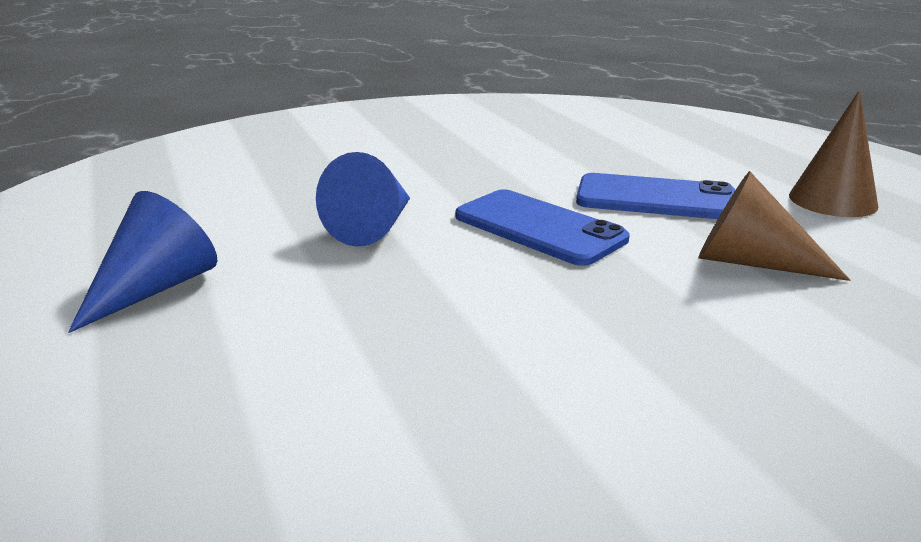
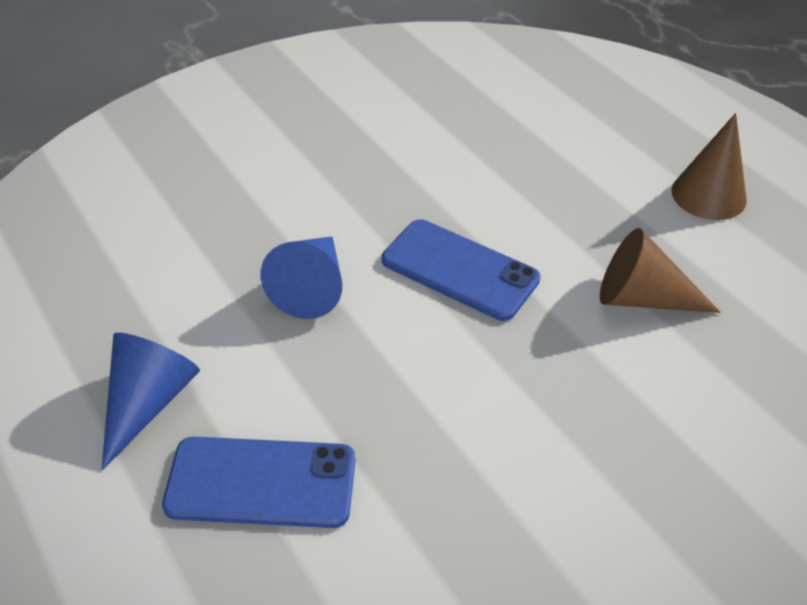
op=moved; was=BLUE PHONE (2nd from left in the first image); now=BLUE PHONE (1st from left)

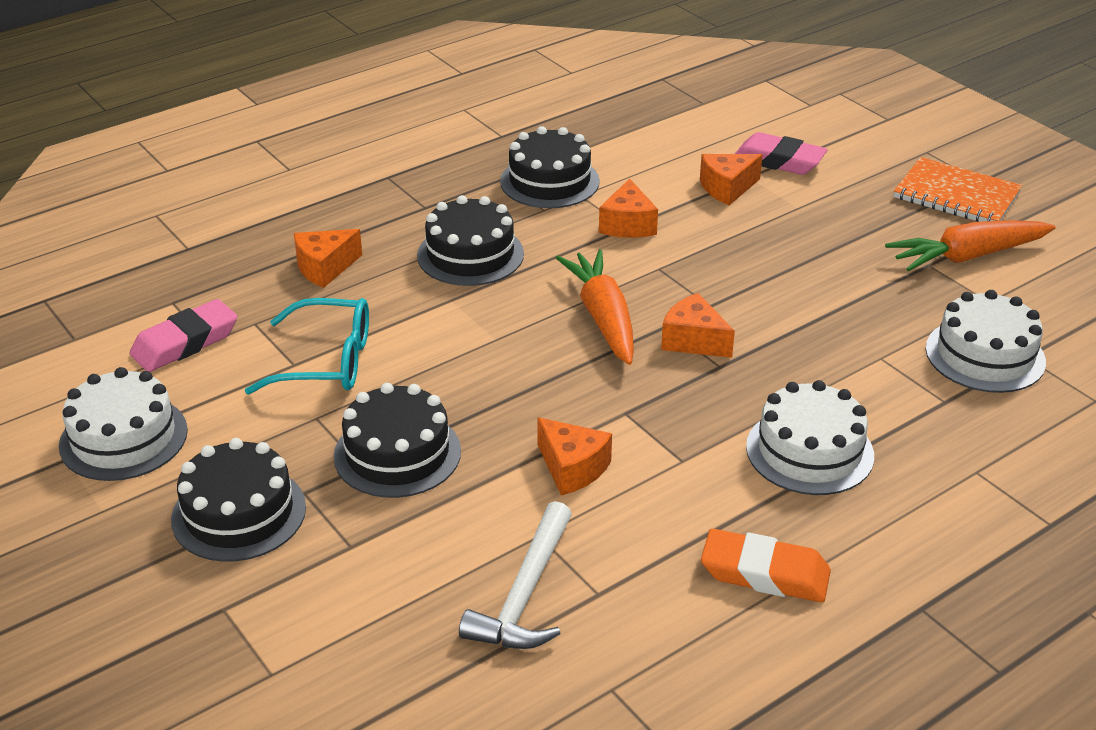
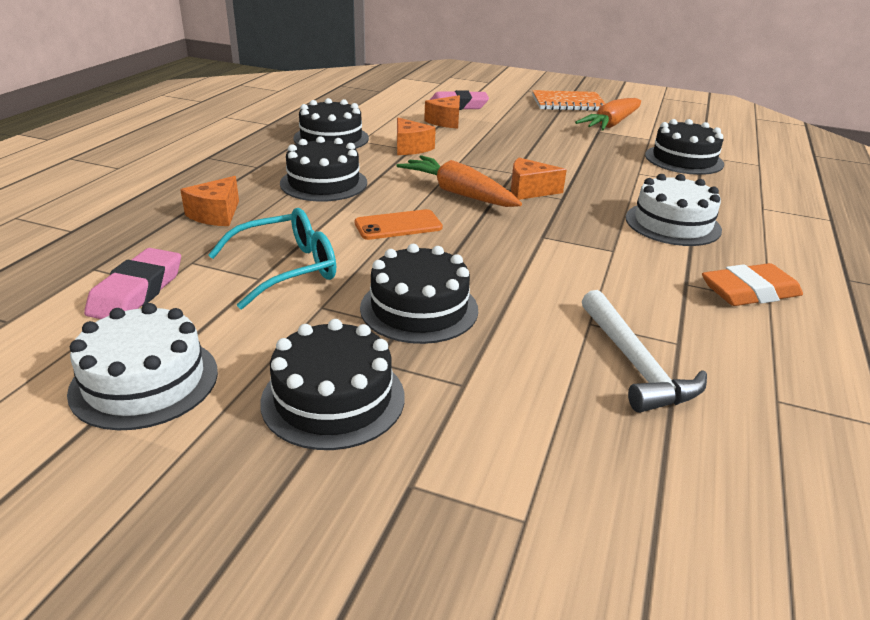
op=added; now=ORANGE PHONE
op=recoloured; was=WHITE CAKE (3rd from left); now=BLACK CAKE (5th from left)
op=removed; was=ORANGE CHEESE (2nd from left)

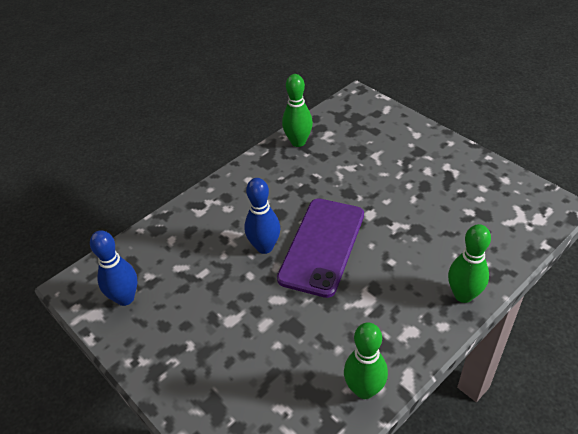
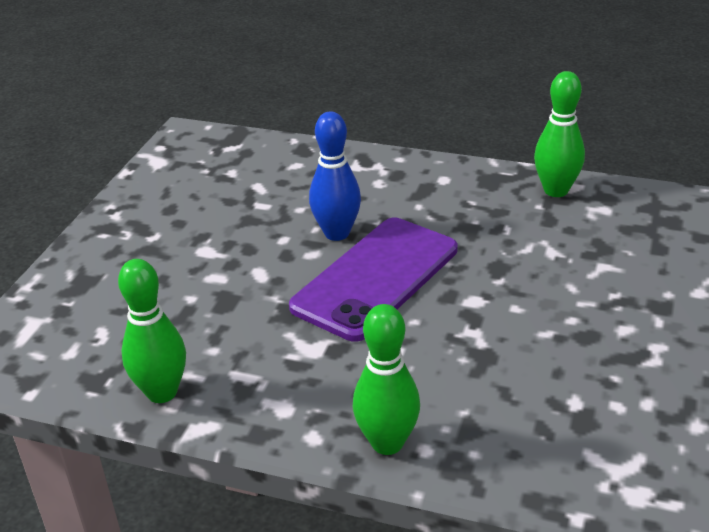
op=turned; was=PURPLE PHONE; clockwise=-45
op=removed; was=BLUE BOWLING PIN (1st from left)

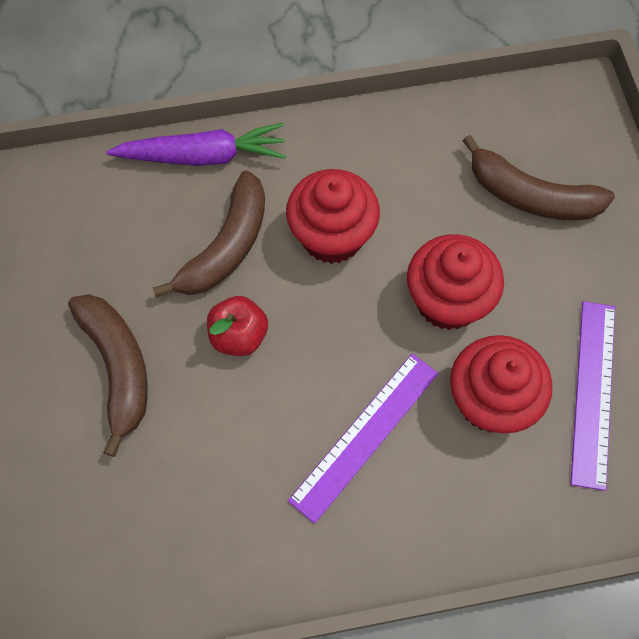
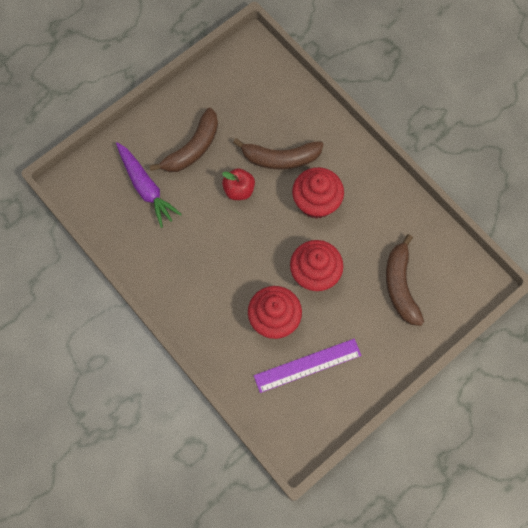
op=moved; was=PURPLE CARROT
op=removed; was=PURPLE RULER (1st from left)

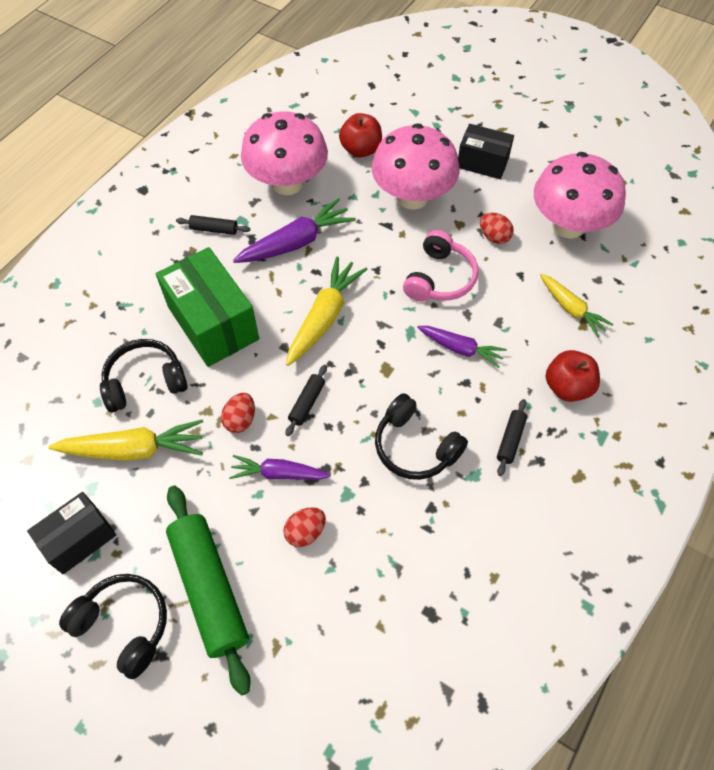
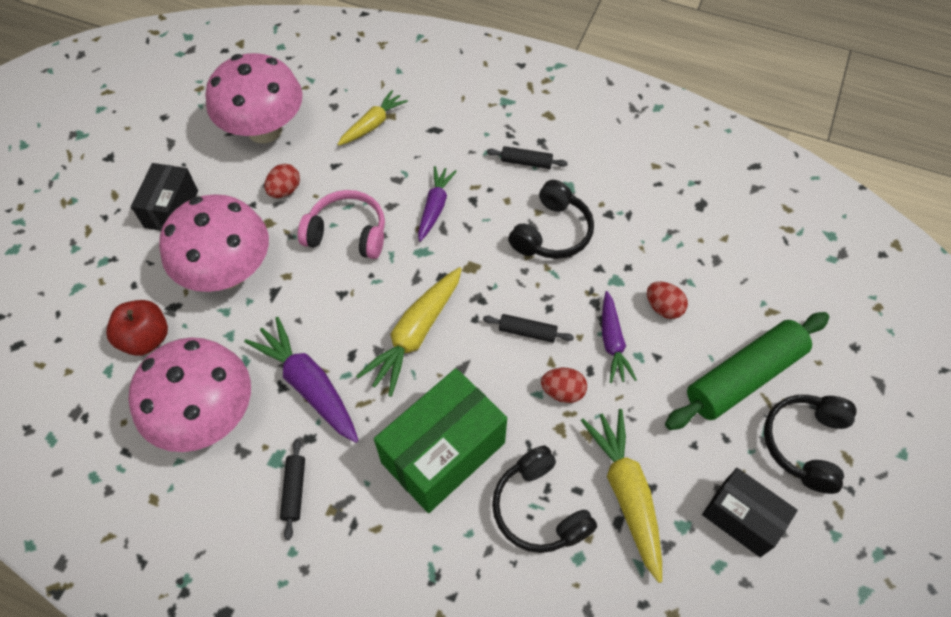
op=turned; was=YELLOW CARROT (2nd from left); clockwise=-75
op=removed; was=RED APPLE (2nd from left)

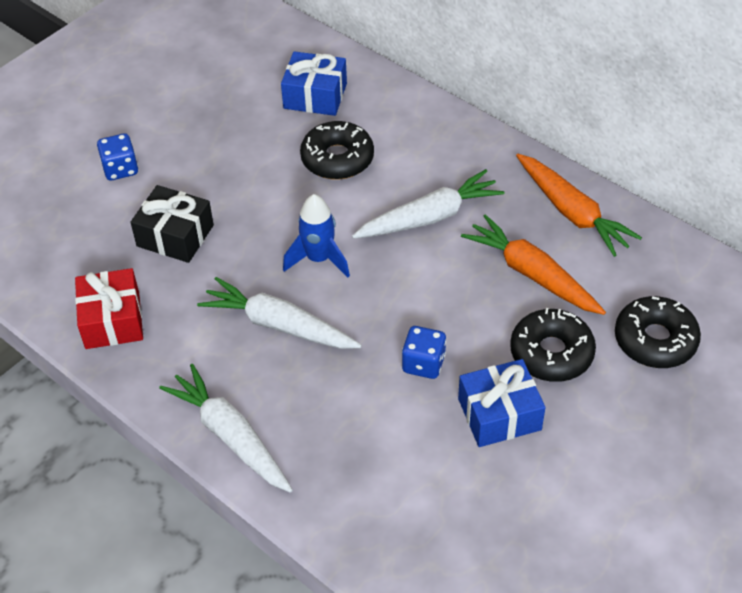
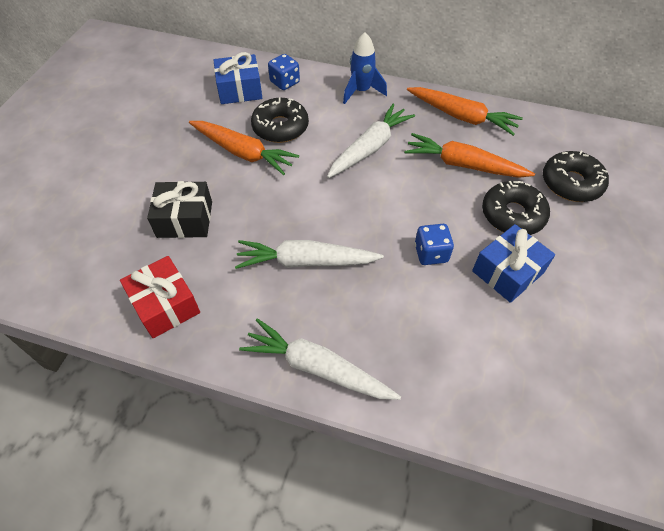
op=added; now=ORANGE CARROT (1st from left)
op=moved; was=BLUE DICE (1st from left)
op=moved; was=BLUE ROCKET

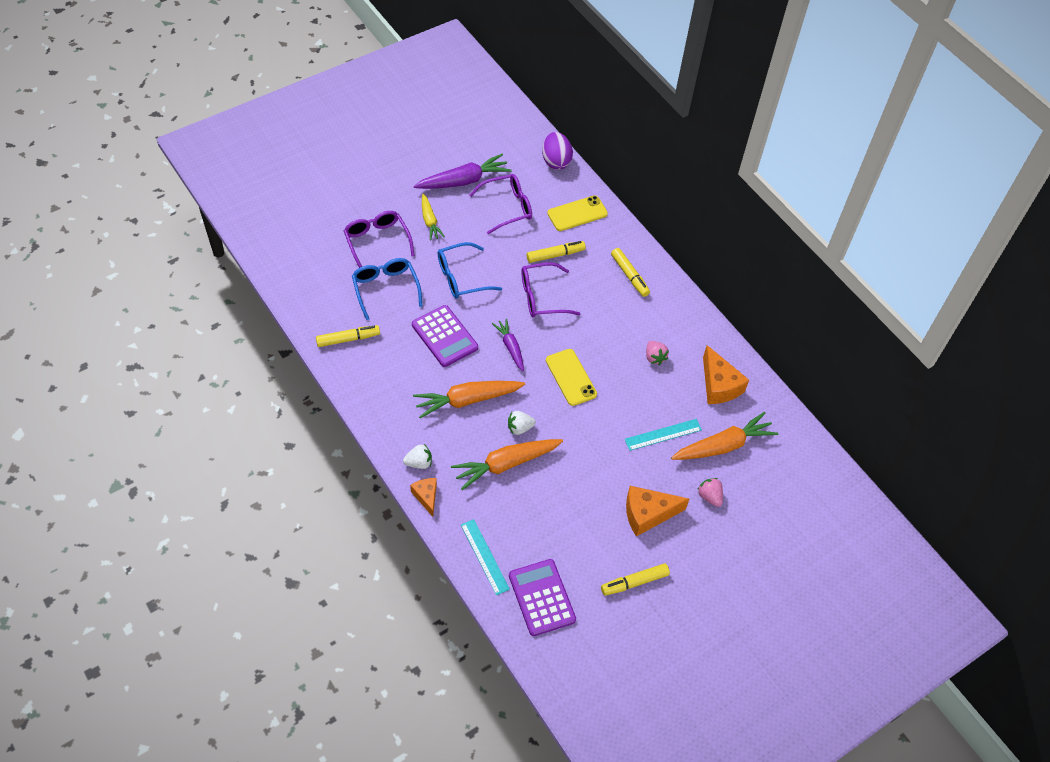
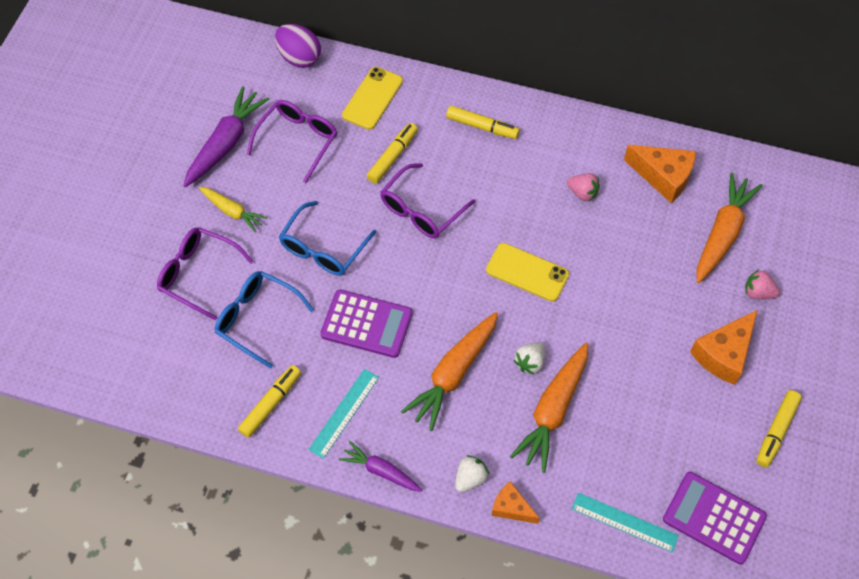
op=moved; was=TURQUOISE RULER (2nd from left in the first image); now=TURQUOISE RULER (1st from left)
op=moved; was=PURPLE CARROT (2nd from left)

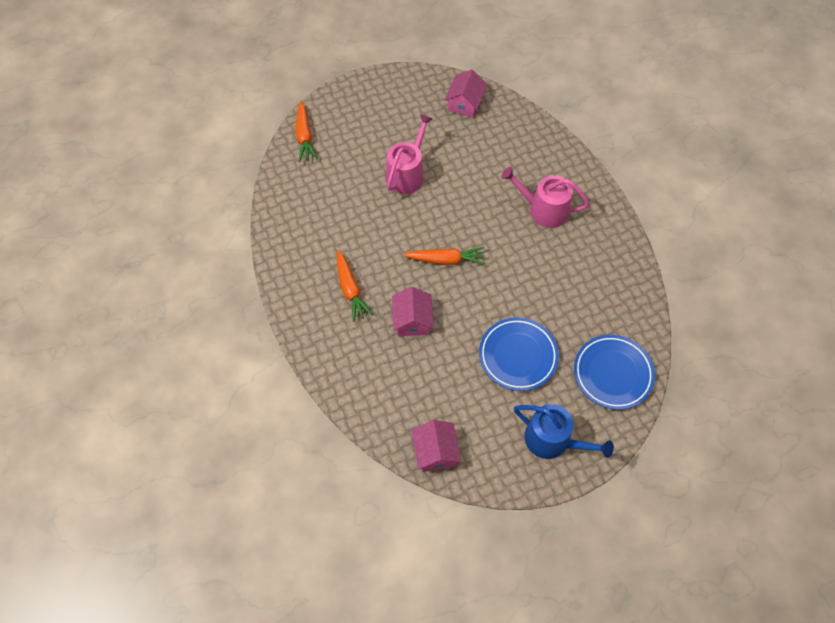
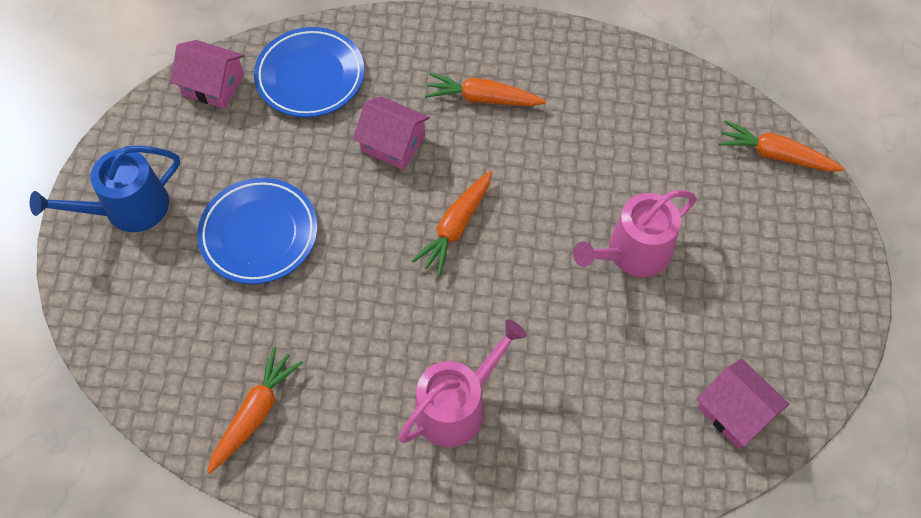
op=added; now=ORANGE CARROT (1st from left)
op=moved; was=BLUE PLATE (2nd from left)
op=turned; was=PINK WATERING CAN (1st from left in the first image); clockwise=90

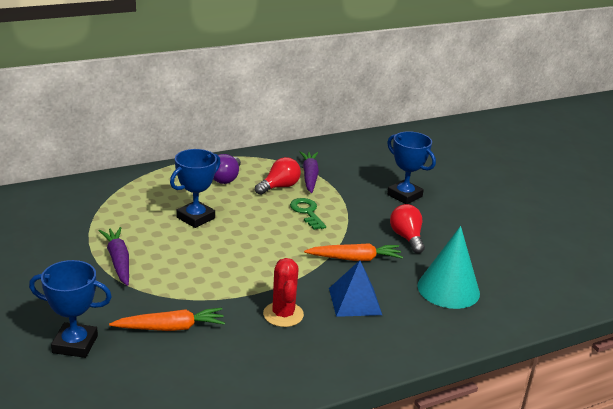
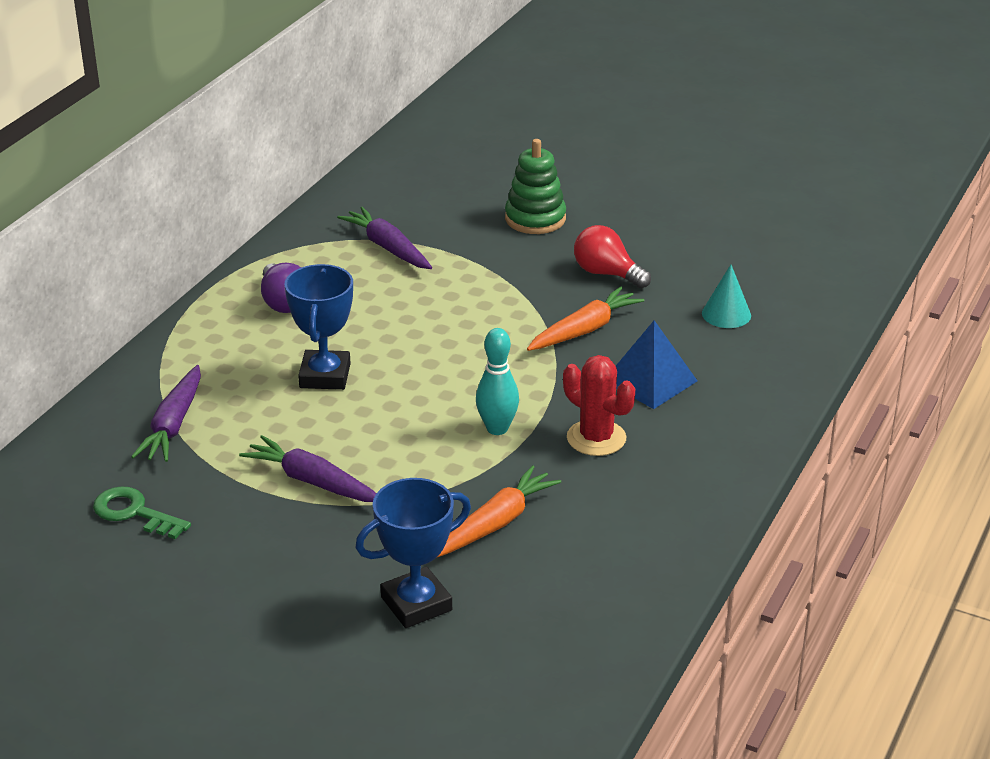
op=moved; was=GREEN KEY
op=added; now=PURPLE CARROT (1st from left)
op=added; now=TURQUOISE BOWLING PIN
op=replaced; was=BLUE TROPHY (3rd from left); now=GREEN STACKING TOY
op=resized; was=TURQUOISE CONE; ratio=0.55
op=removed; was=RED LIGHT BULB (1st from left)

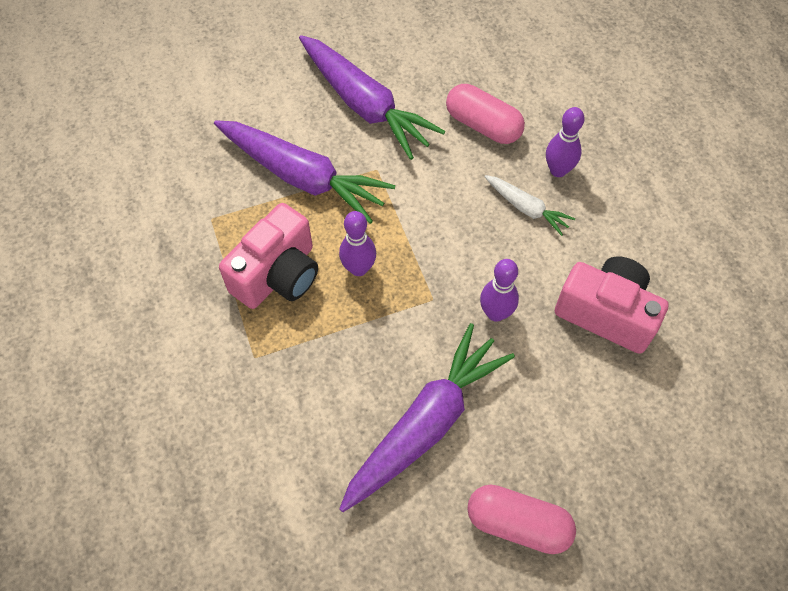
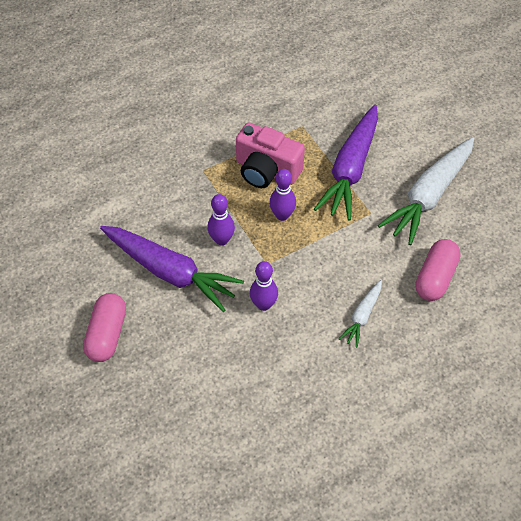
op=moved; was=PURPLE BOWLING PIN (3rd from left in the first image); now=PURPLE BOWLING PIN (1st from left)
op=recoloured; was=PURPLE CARROT (2nd from left); now=WHITE CARROT (2nd from left)
op=removed; was=PINK CAMERA (2nd from left)

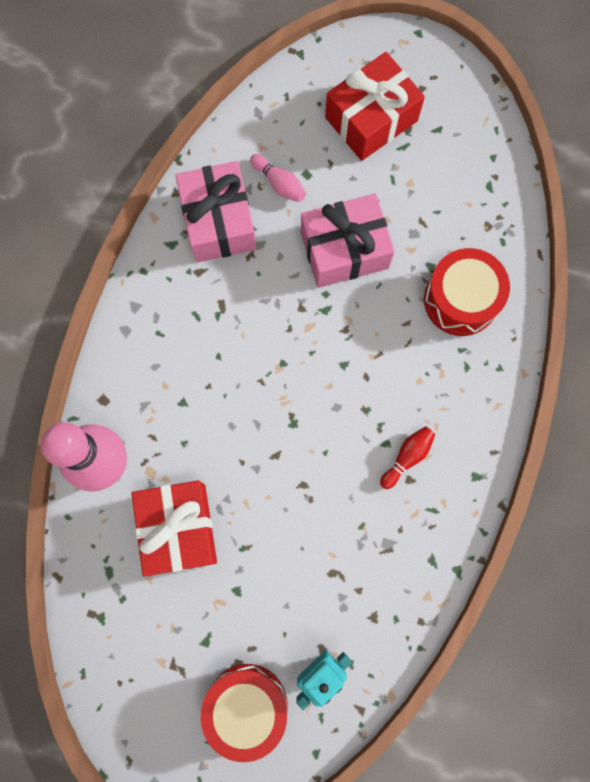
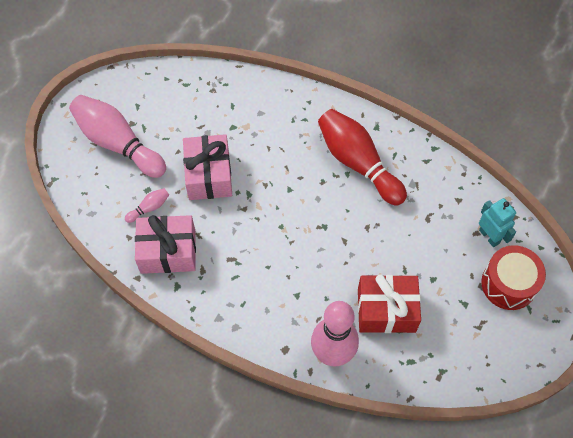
op=replaced; was=RED GIFT (2nd from left); now=PINK BOWLING PIN (1st from left)
op=resized; was=RED BOWLING PIN; ratio=2.4
op=removed; was=RED DRUM (2nd from left)

